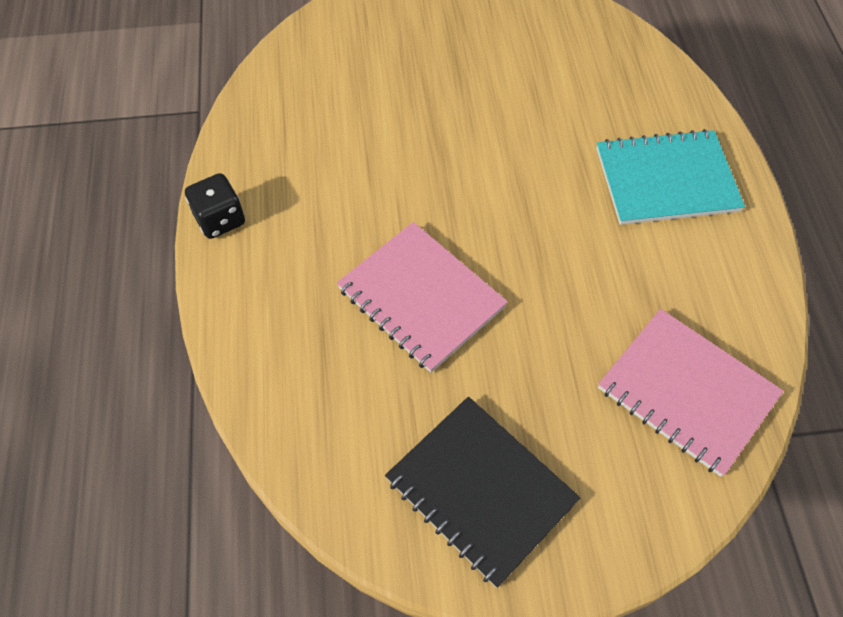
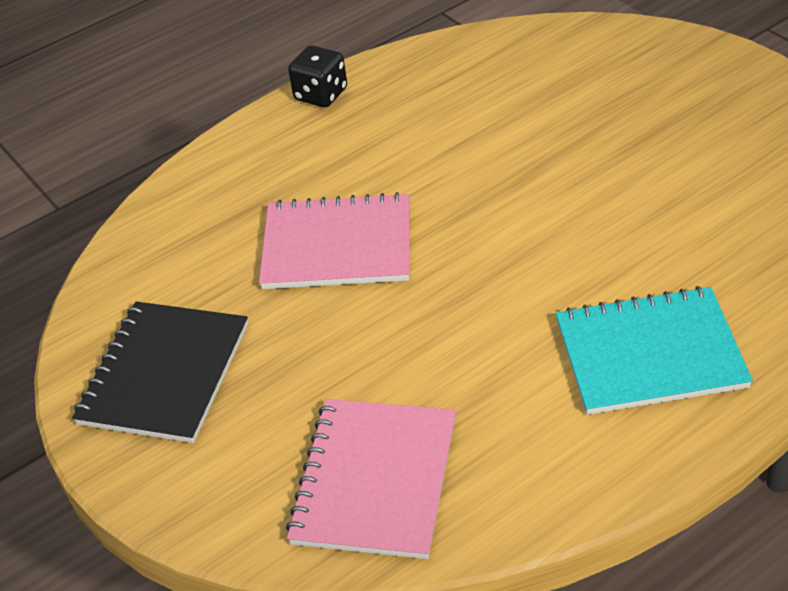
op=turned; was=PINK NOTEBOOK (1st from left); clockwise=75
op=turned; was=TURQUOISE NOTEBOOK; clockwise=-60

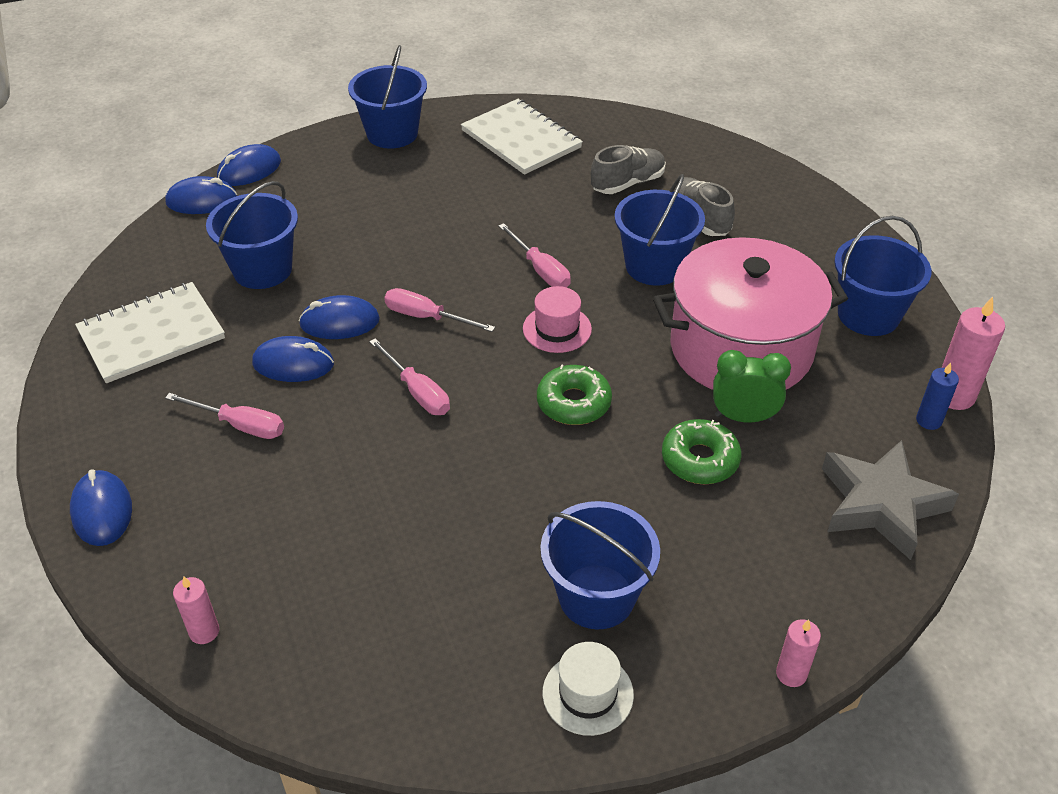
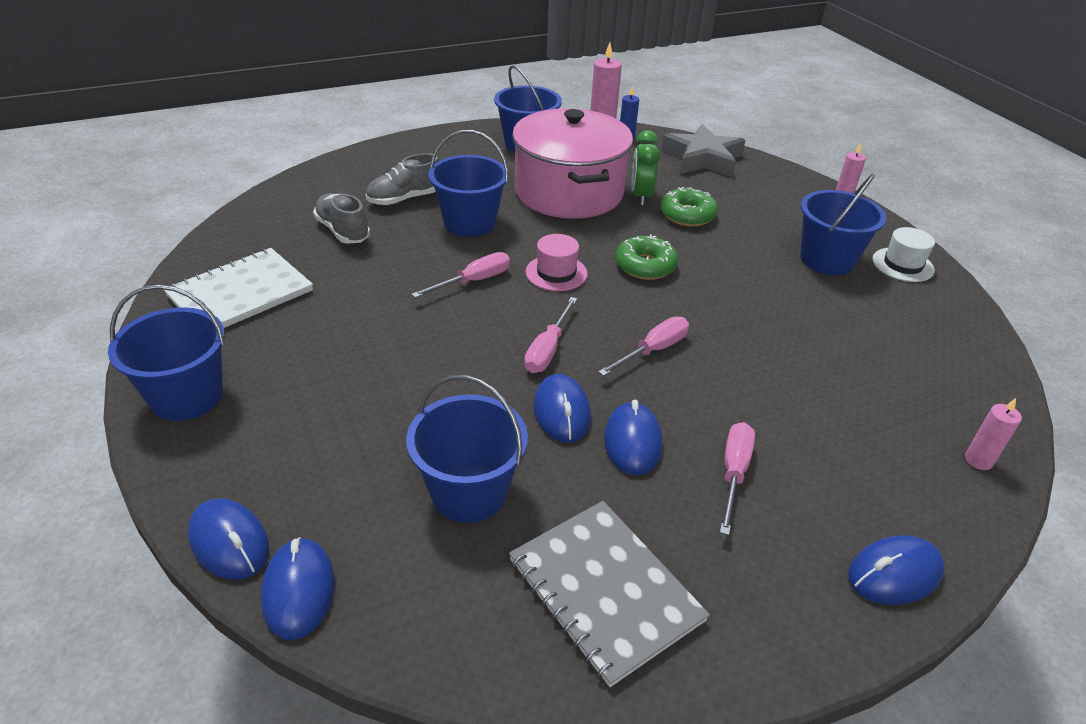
op=recoloured; was=WHITE NOTEBOOK (1st from left); now=GREY NOTEBOOK

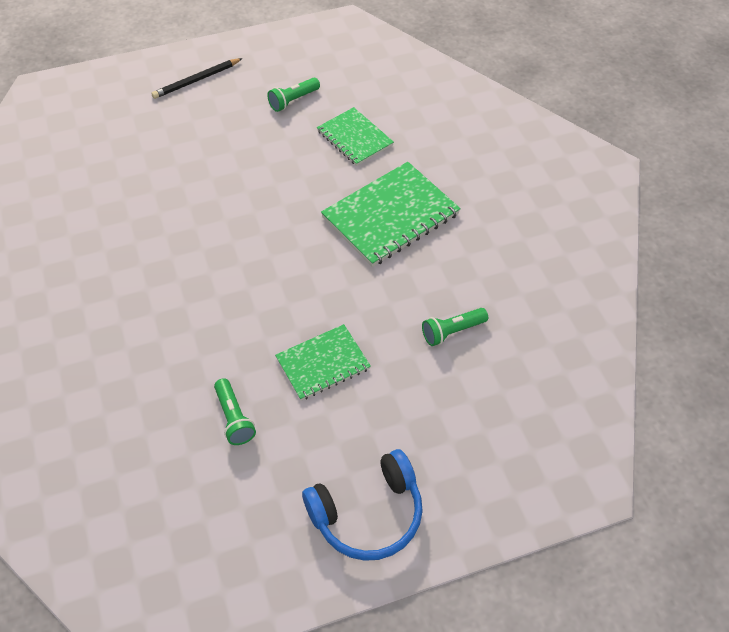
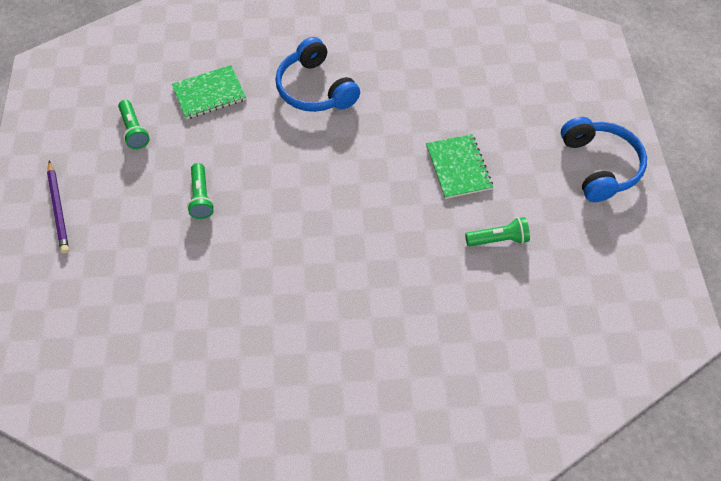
op=recoloured; was=BLACK PENCIL; now=PURPLE PENCIL
op=moved; was=GREEN FLASHLIGHT (3rd from left in the first image); now=GREEN FLASHLIGHT (2nd from left)
op=replaced; was=GREEN NOTEBOOK (3rd from left); now=BLUE HEADPHONES (1st from left)

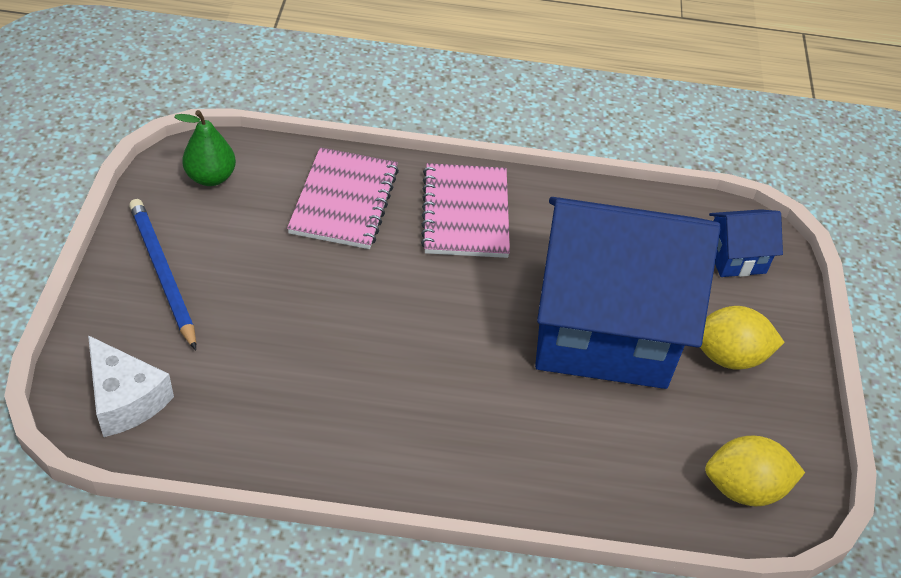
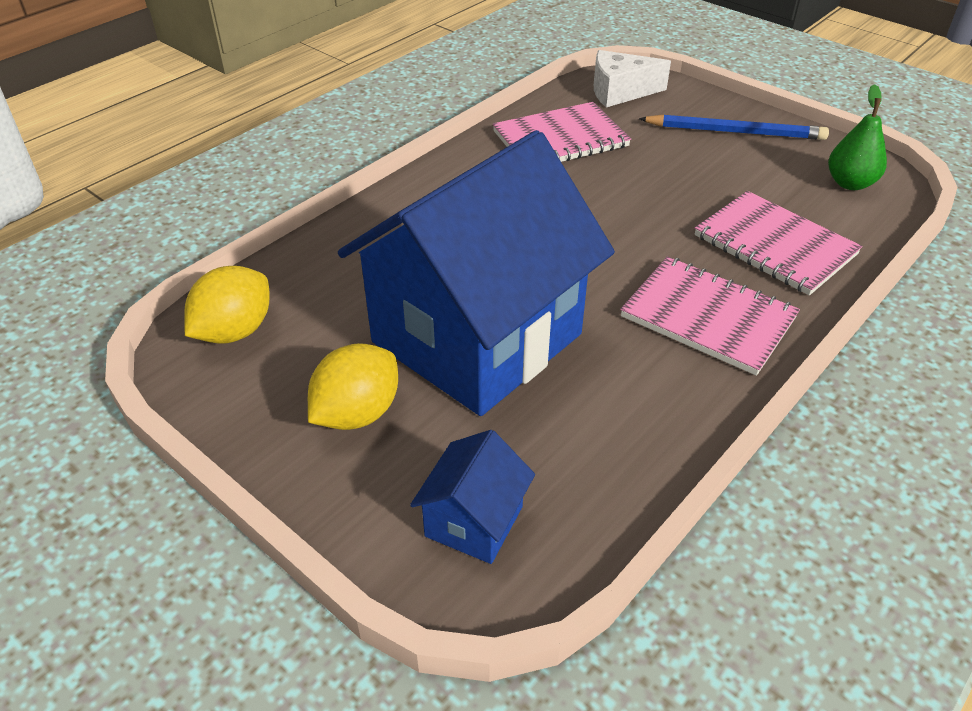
op=added; now=PINK NOTEBOOK (1st from left)

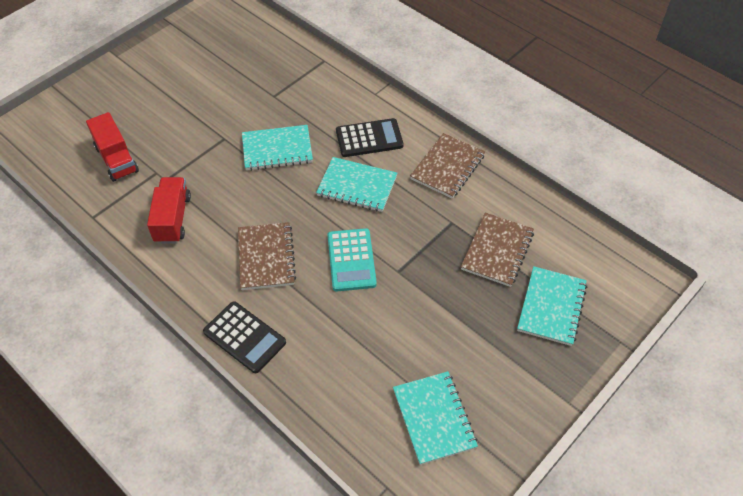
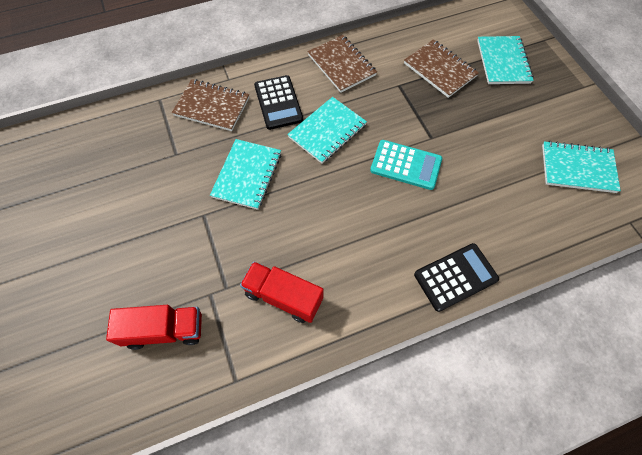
op=moved; was=BROWN NOTEBOOK (1st from left)
op=turned; was=BLACK CALCULATOR (2nd from left in the first image); clockwise=150
op=turned; was=TURQUOISE NOTEBOOK (4th from left in the first image); clockwise=45

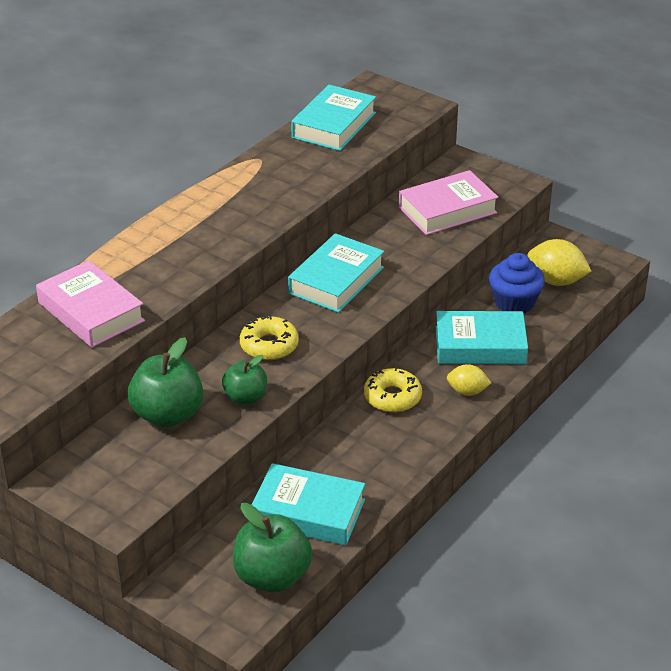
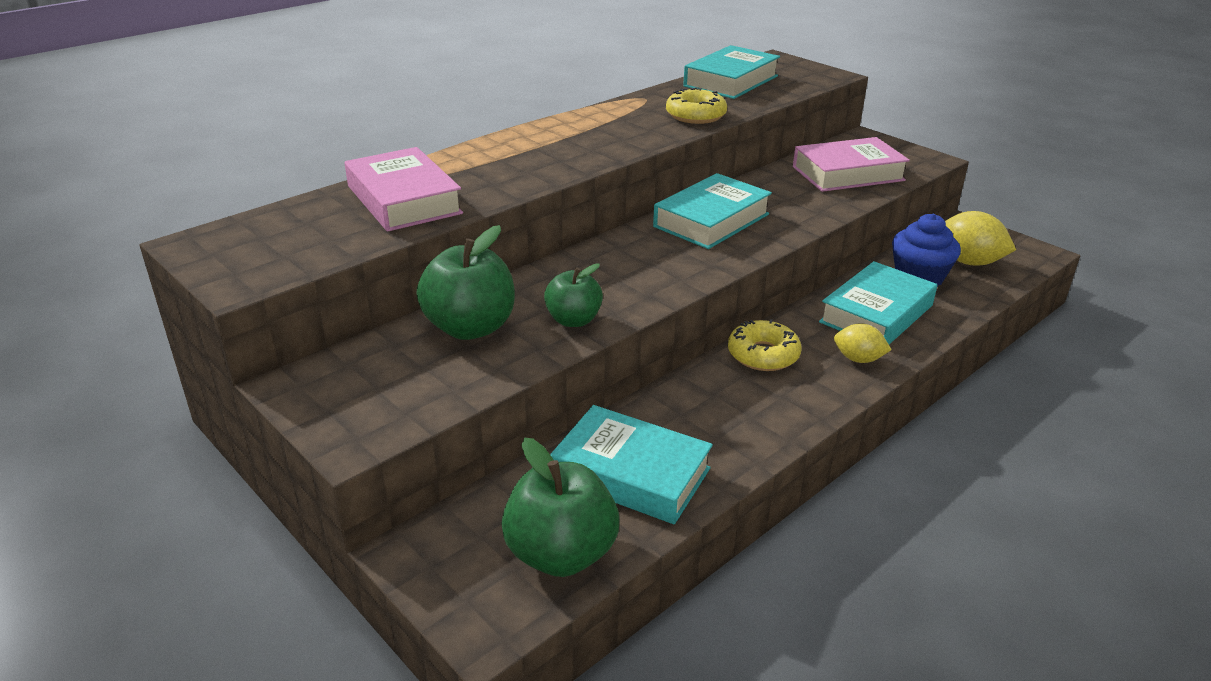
op=moved; was=YELLOW DONUT (1st from left)
op=turned; was=TURQUOISE BOOK (4th from left); clockwise=-60

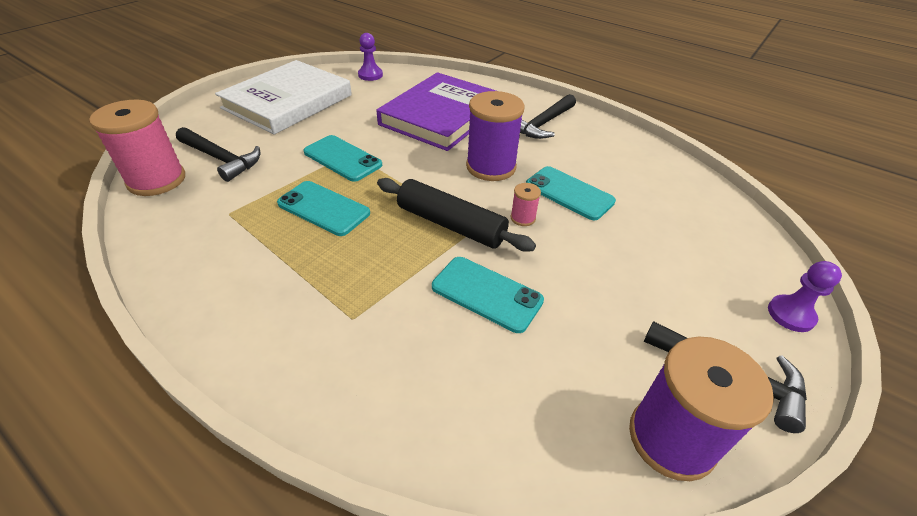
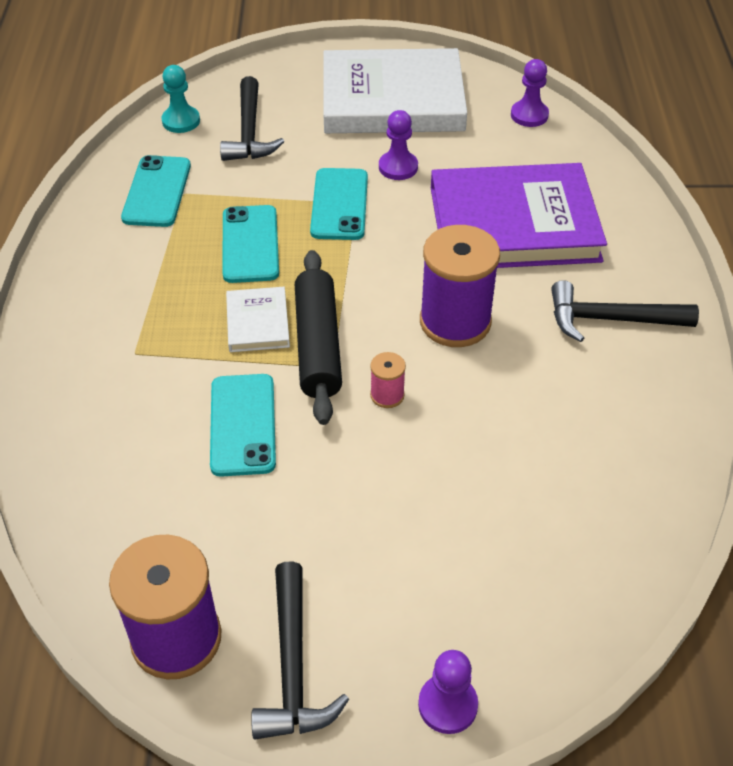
op=moved; was=TURQUOISE PHONE (4th from left in the first image); now=TURQUOISE PHONE (1st from left)
op=replaced; was=PINK SPOOL (1st from left); now=TURQUOISE PAWN
op=added; now=WHITE BOOK (1st from left)
op=added; now=PURPLE PAWN (1st from left)

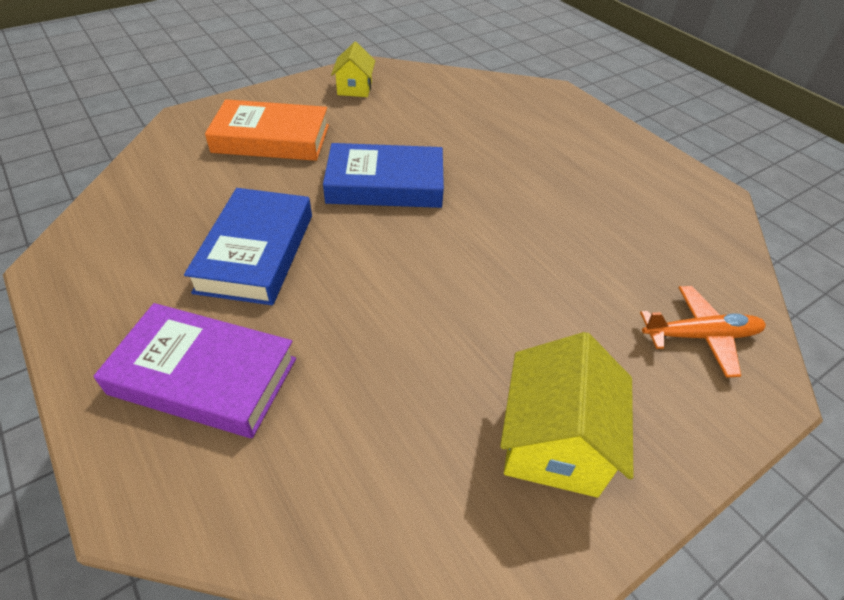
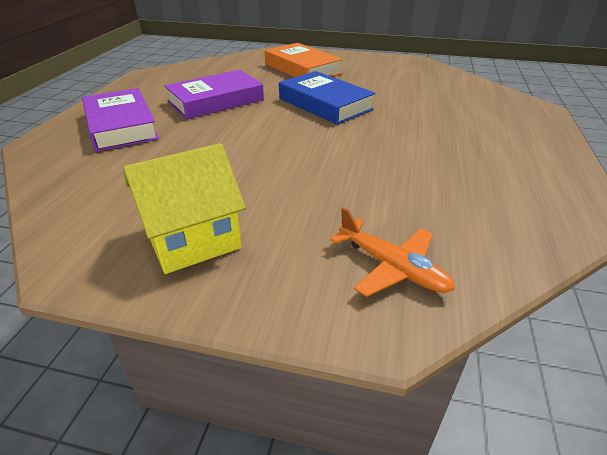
op=recoloured; was=BLUE BOOK (1st from left); now=PURPLE BOOK (2nd from left)
op=removed; was=YELLOW HOUSE (1st from left)

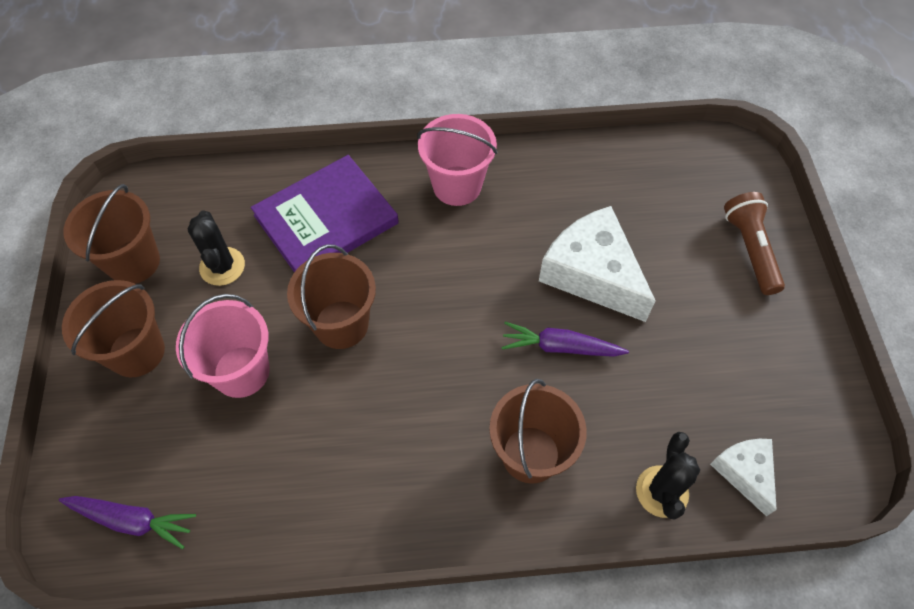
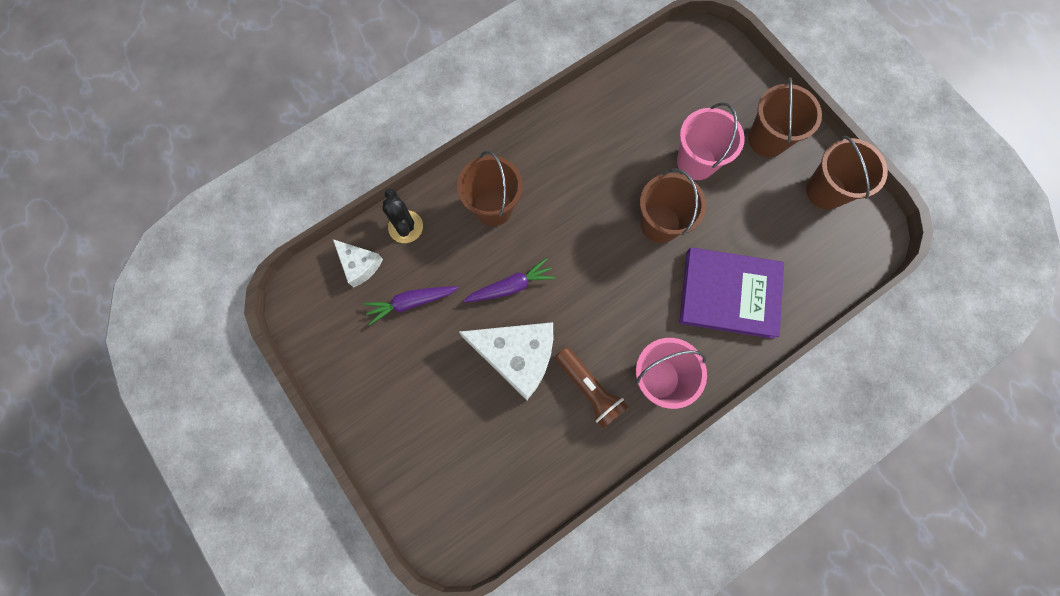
op=moved; was=PURPLE CARROT (1st from left)
op=moved; was=BROWN FLASHLIGHT
op=turned; was=PURPLE BOOK; clockwise=75
op=removed; was=BLACK CACTUS (1st from left)

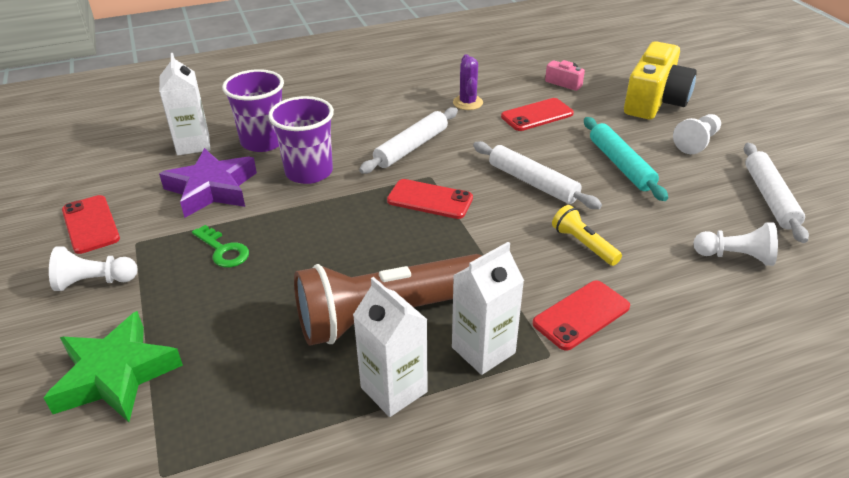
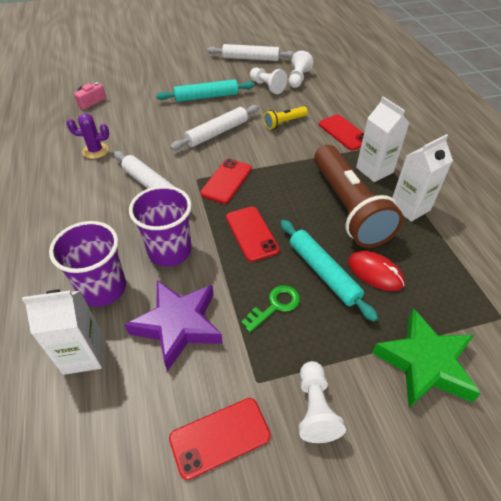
op=moved; was=RED PHONE (3rd from left)
op=moved; was=WHITE PAWN (2nd from left in the first image); now=WHITE PAWN (1st from left)
op=added; now=TURQUOISE ROLLING PIN (2nd from left)
op=added; now=RED MOUSE
op=removed; was=YELLOW CAMERA

